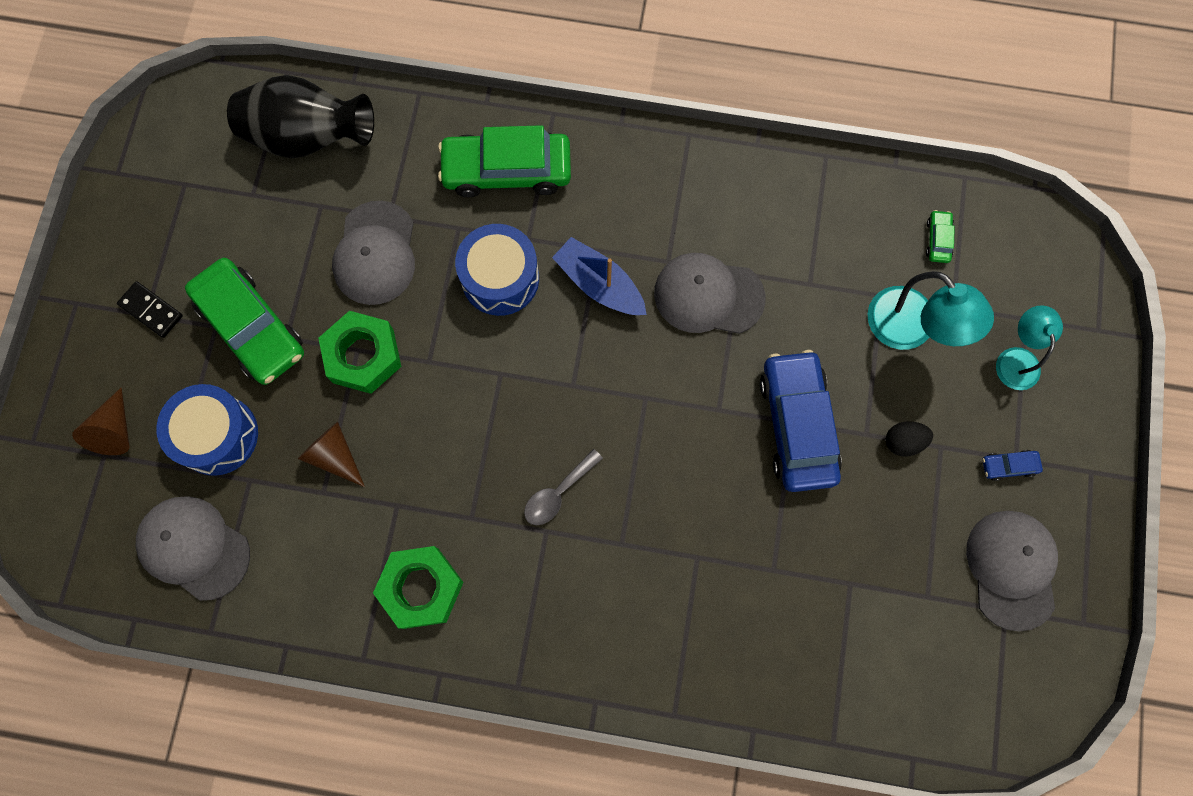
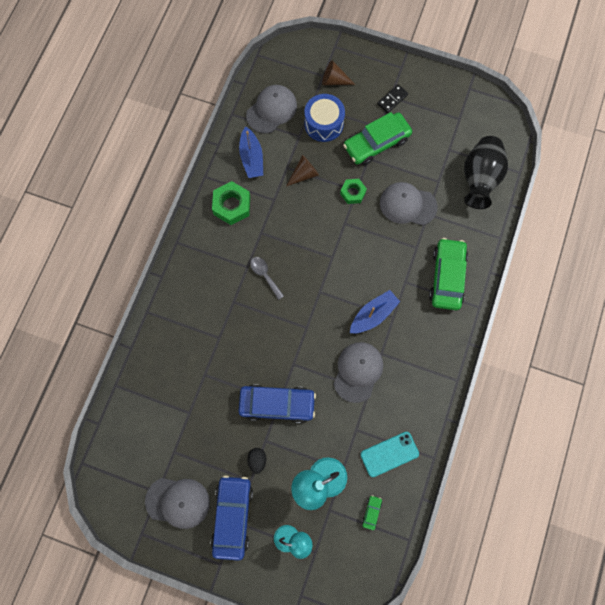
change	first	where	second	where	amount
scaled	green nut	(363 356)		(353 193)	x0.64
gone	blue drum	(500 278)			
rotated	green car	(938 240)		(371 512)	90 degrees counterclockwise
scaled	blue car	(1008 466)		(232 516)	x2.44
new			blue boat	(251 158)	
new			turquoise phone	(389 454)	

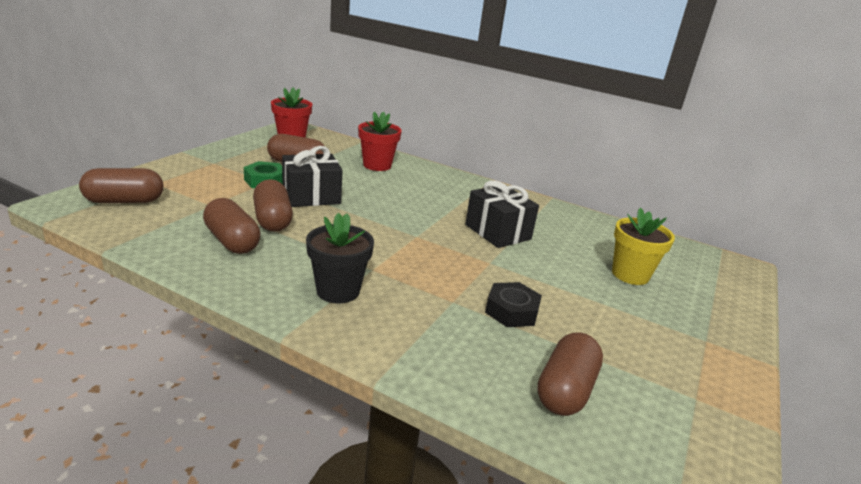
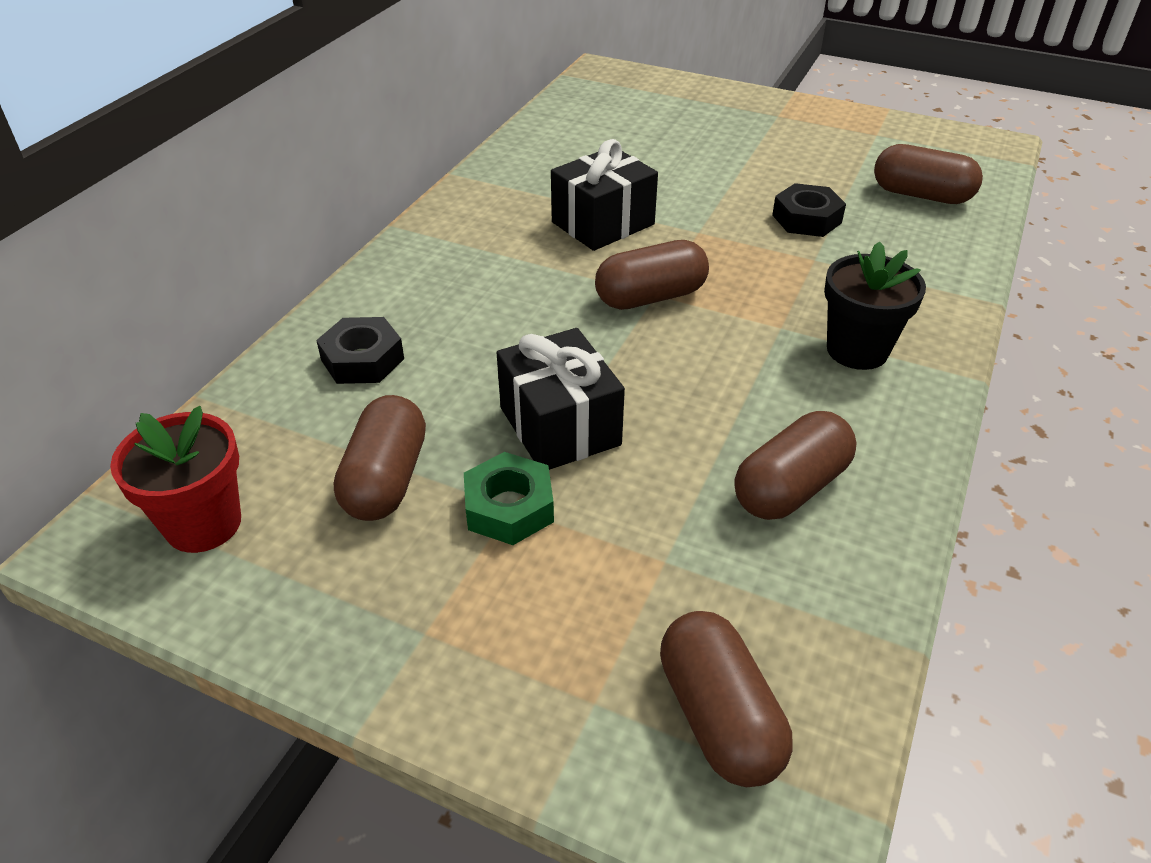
change	first	where	second	where	amount
shifted	brown capsule	(272 220)		(650 297)	
swapped	red flower pot	(377 165)	black nut	(363 359)	
gone	yellow flower pot	(630 275)			

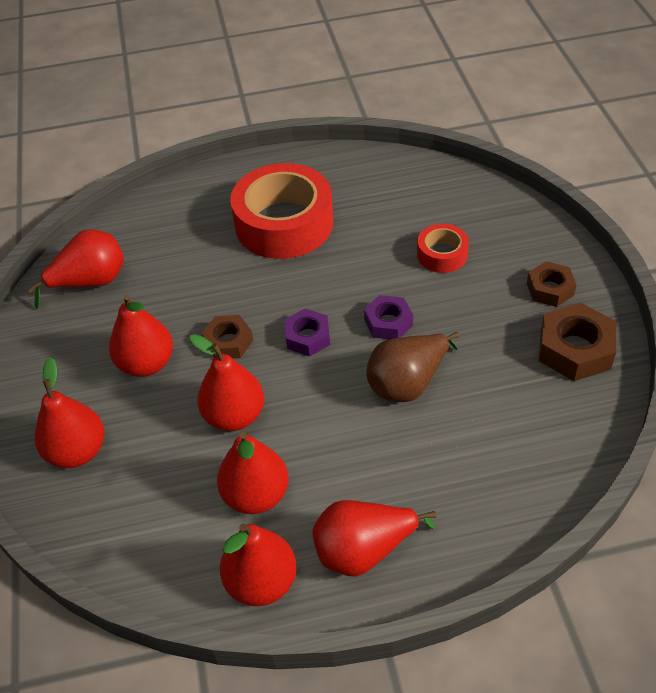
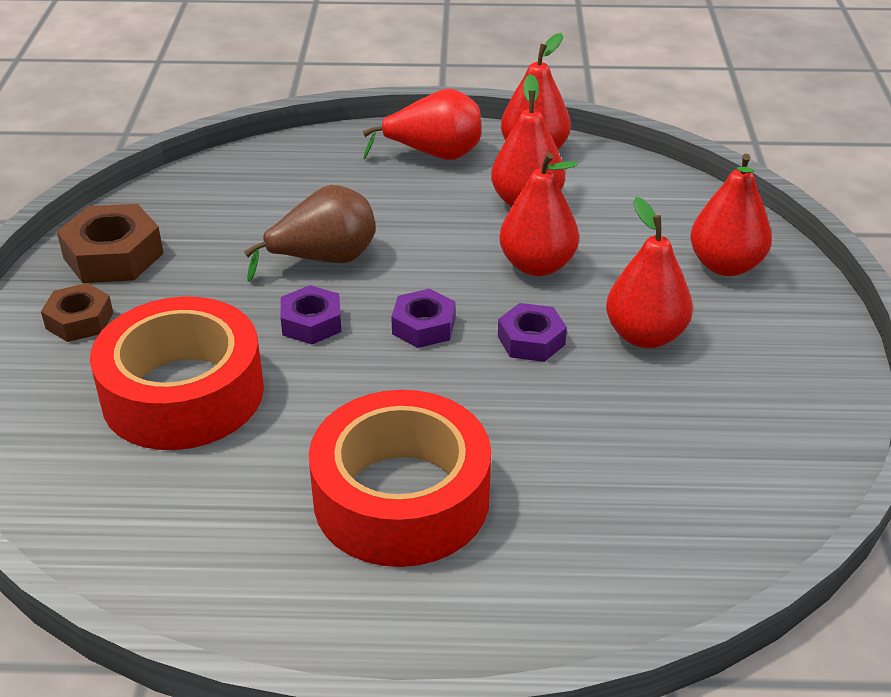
change	first	where	second	where	amount
gone	red pear	(91 282)			
repainted	brown nut	(228 342)	purple nut	(531 340)	
scaled	red tape	(442 254)		(183 393)	x2.05

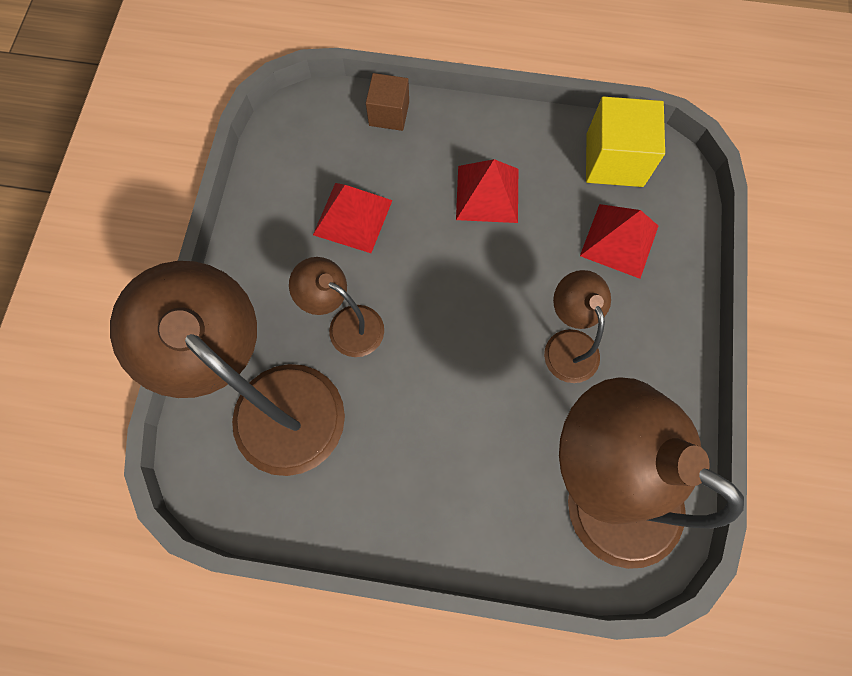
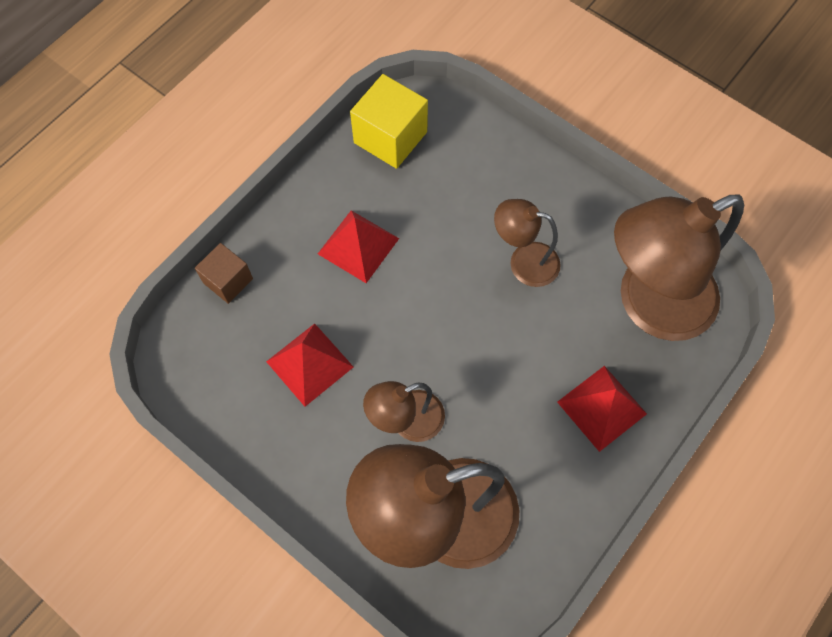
change	first	where	second	where	amount
shifted	red pyramid	(619 240)		(602 407)	

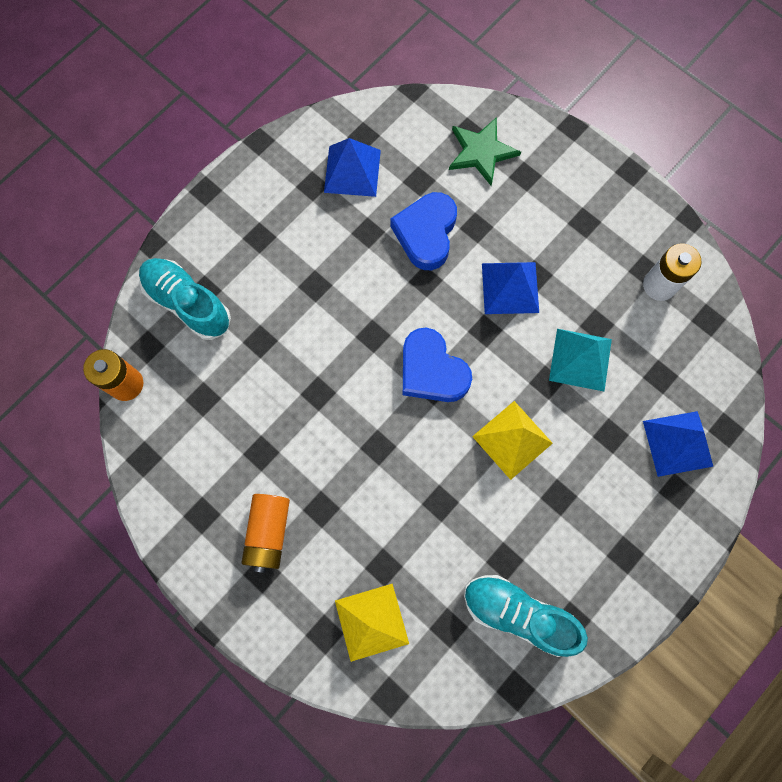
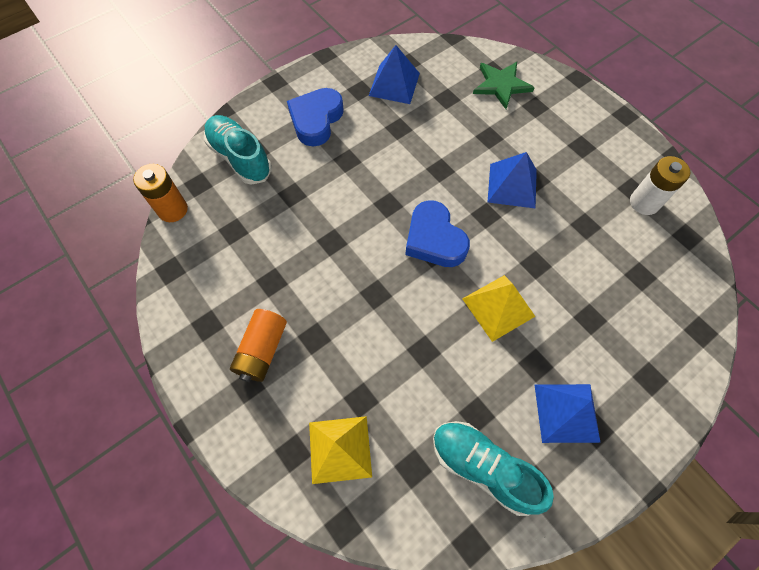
change	first	where	second	where	amount
shifted	blue heart	(426 233)		(316 120)	
gone	turquoise pyramid	(580 359)			
shifted	blue pyramid	(677 443)		(566 412)	

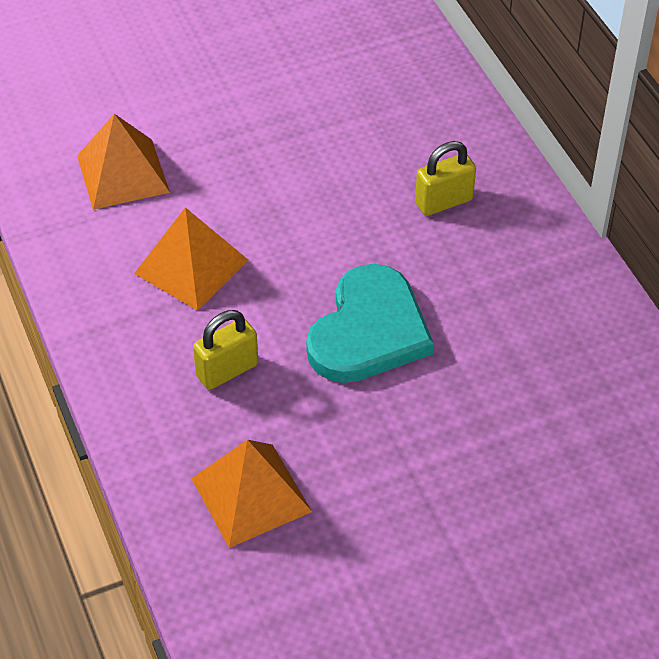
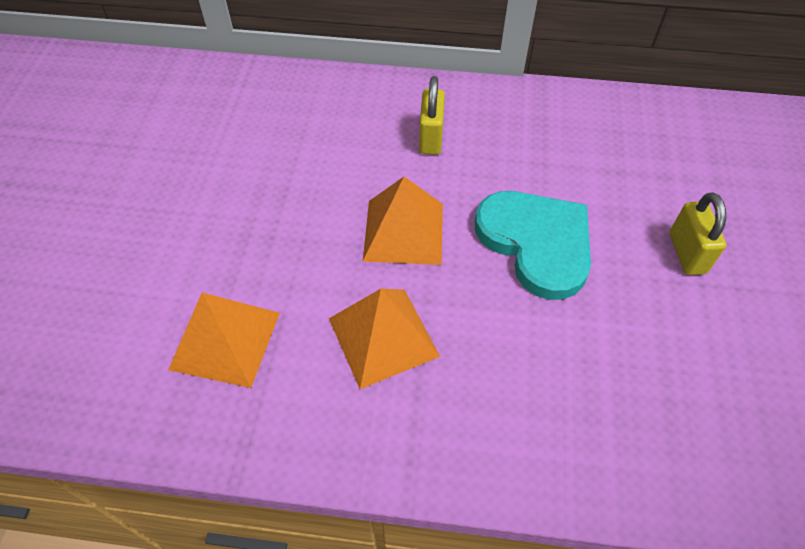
change	first	where	second	where	amount
shifted	orange pyramid	(251 495)		(404 231)	
shifted	yellow padlock	(227 370)		(687 253)	

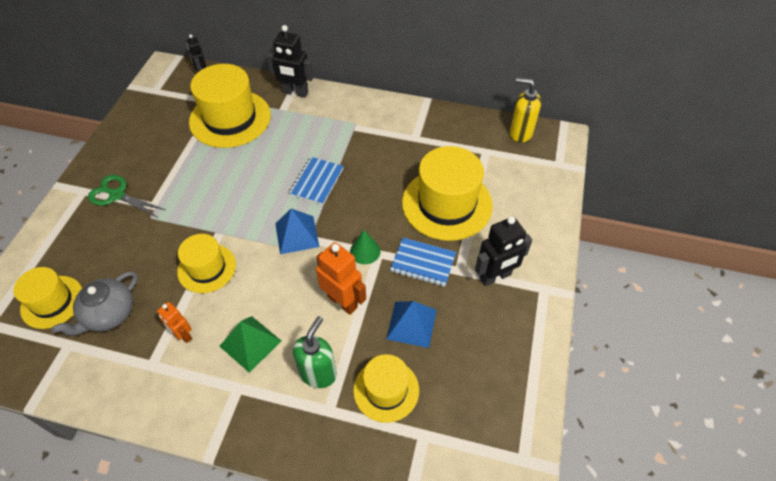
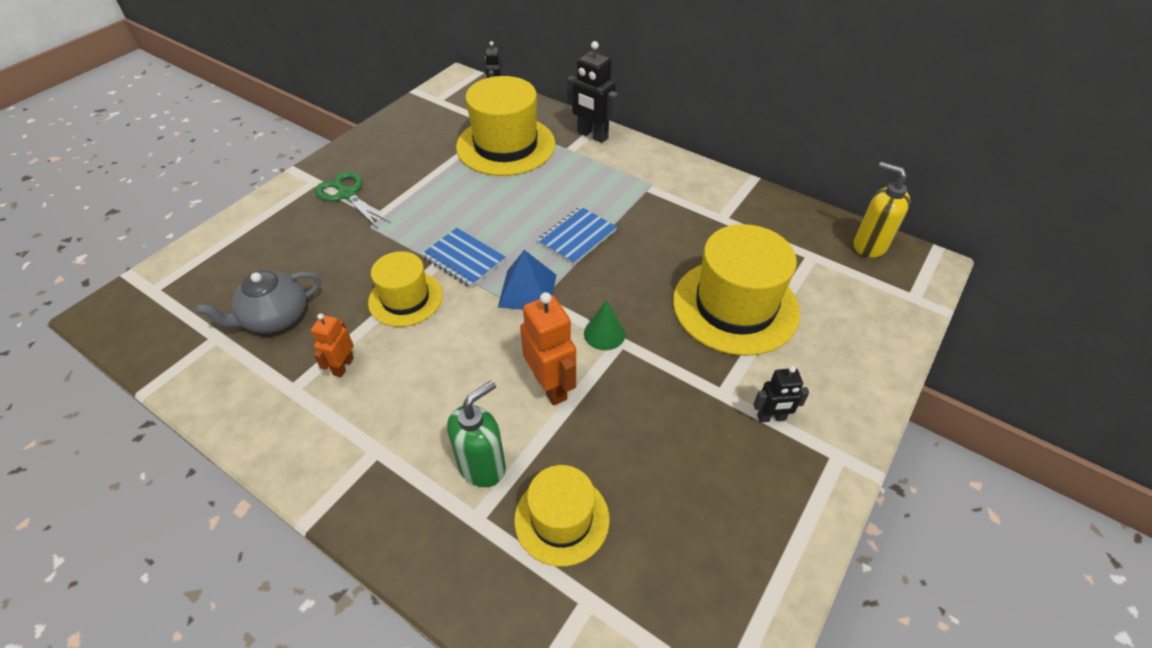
change	first	where	second	where	amount
gone	yellow hat	(52 302)			
rotated	orange robot	(183 335)		(343 366)	45 degrees clockwise
gone	green pyramid	(250 343)			
gone	blue pyramid	(411 324)			
shifted	blue notebook	(423 263)		(464 259)	
scaled	black robot	(495 277)		(771 417)	x0.60

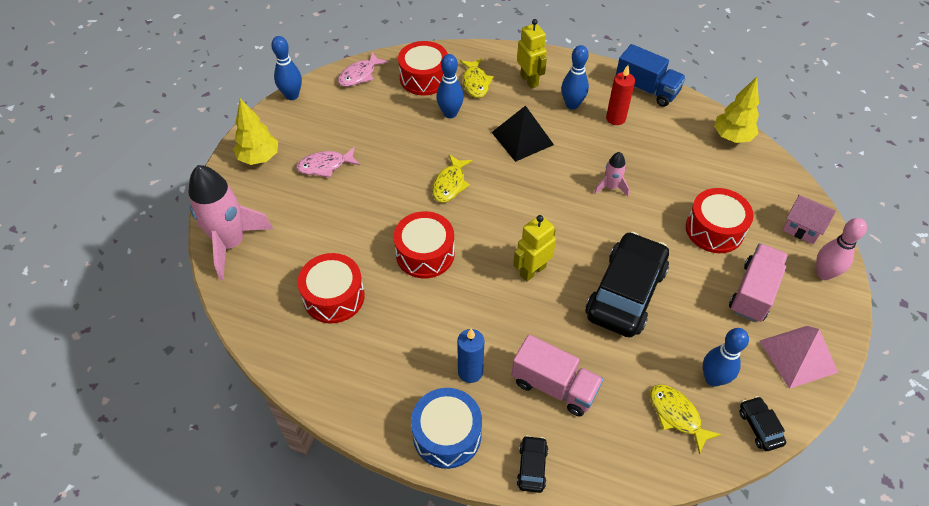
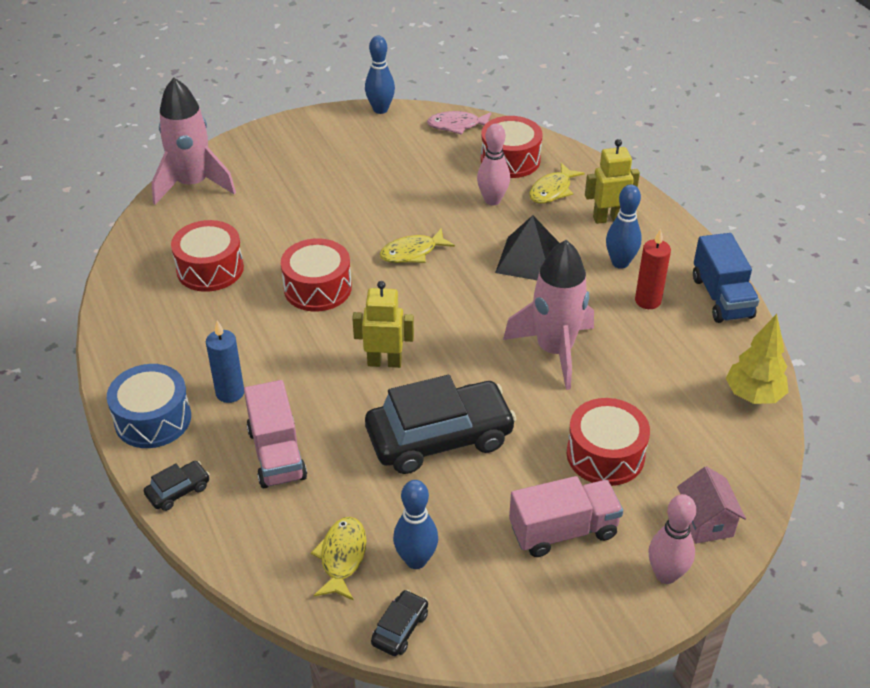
change	first	where	second	where	amount
gone	yellow tree	(259 158)			
gone	pink fish	(325 166)			
repainted	blue bowling pin	(450 113)	pink bowling pin	(492 200)	
rotated	yellow robot	(529 80)		(608 218)	120 degrees counterclockwise
scaled	pink rocket	(611 187)		(554 351)	x2.14
gone	pink pyramid	(798 356)			

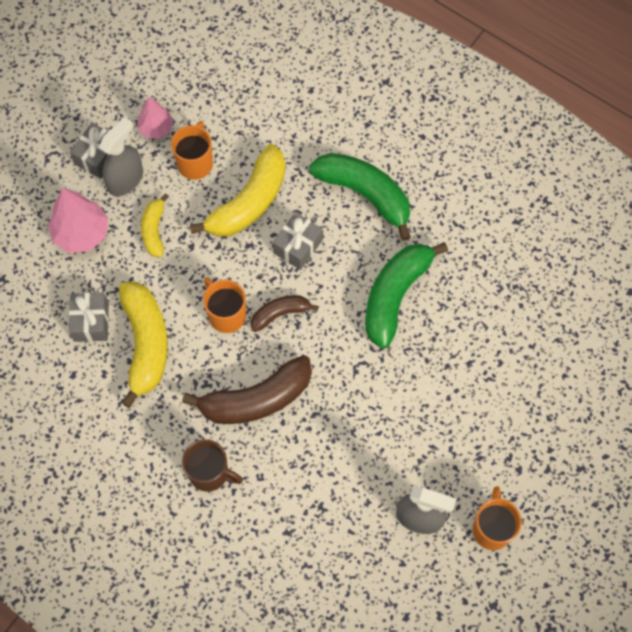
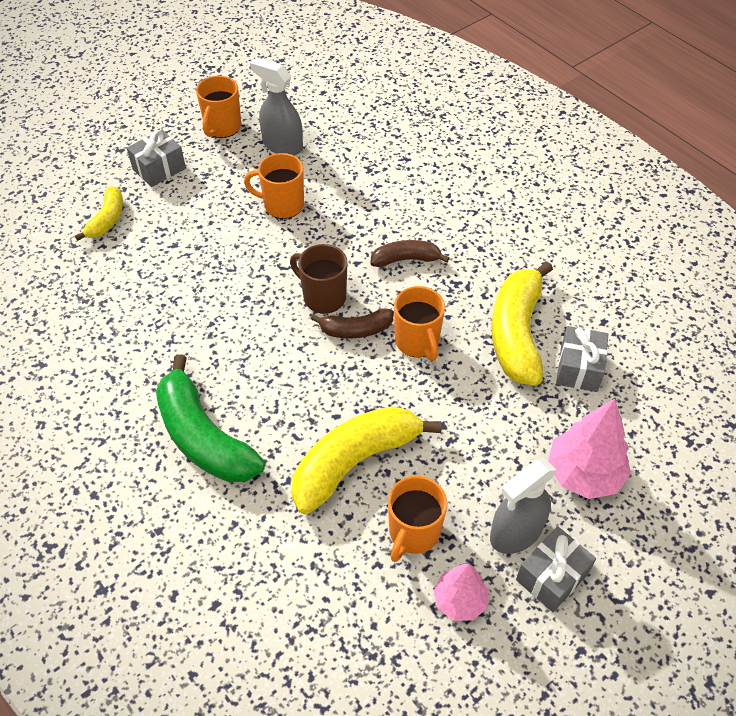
change	first	where	second	where	amount
shifted	yellow banana	(154 230)		(107 220)	
scaled	brown banana	(256 399)		(406 259)	x0.54
shifted	brown mug	(210 473)		(323 297)	
shifted	grey gift	(298 246)		(159 169)	
gone	green banana	(395 295)			
new			orange mug	(282 205)	

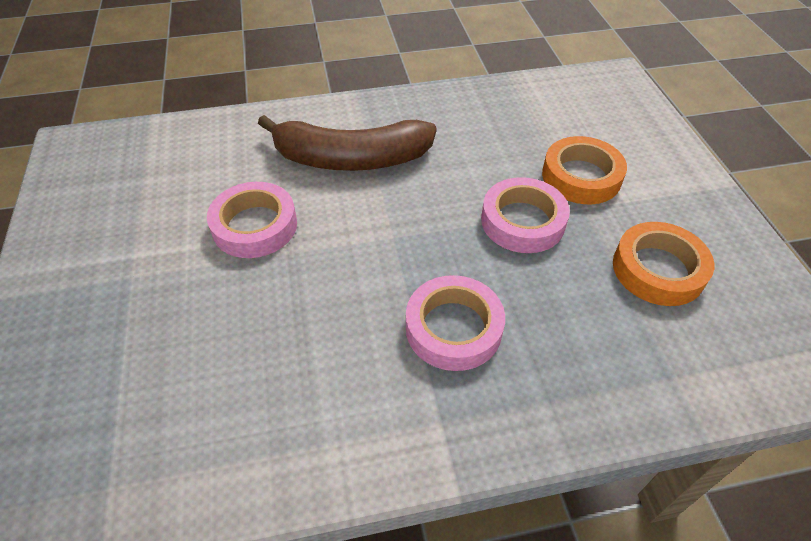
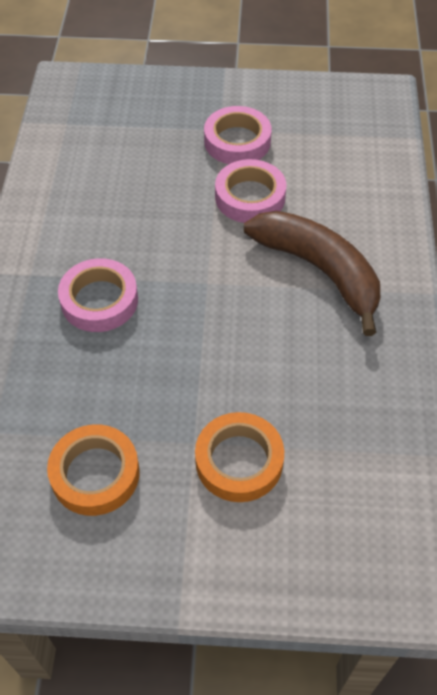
change	first	where	second	where	amount
rotated	brown banana	(350 158)		(319 271)	120 degrees clockwise
shifted	pink tape	(522 221)		(237 141)	

